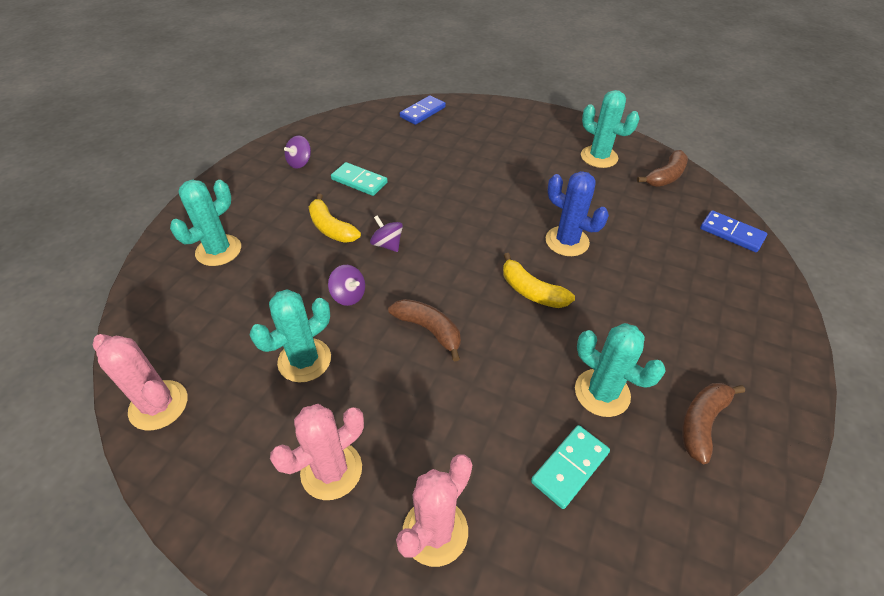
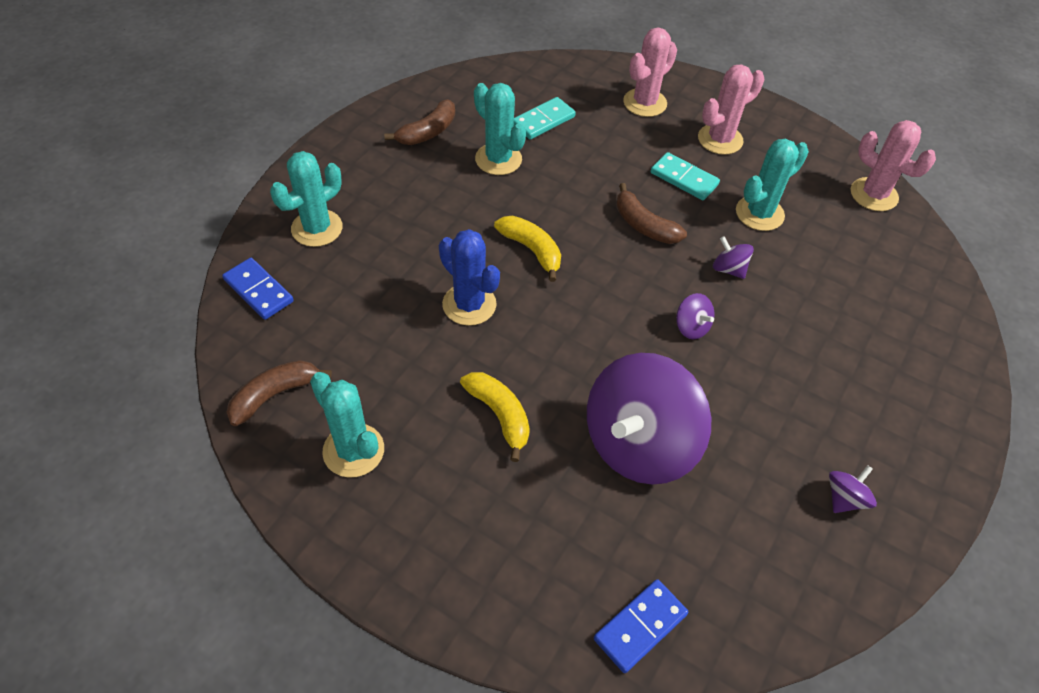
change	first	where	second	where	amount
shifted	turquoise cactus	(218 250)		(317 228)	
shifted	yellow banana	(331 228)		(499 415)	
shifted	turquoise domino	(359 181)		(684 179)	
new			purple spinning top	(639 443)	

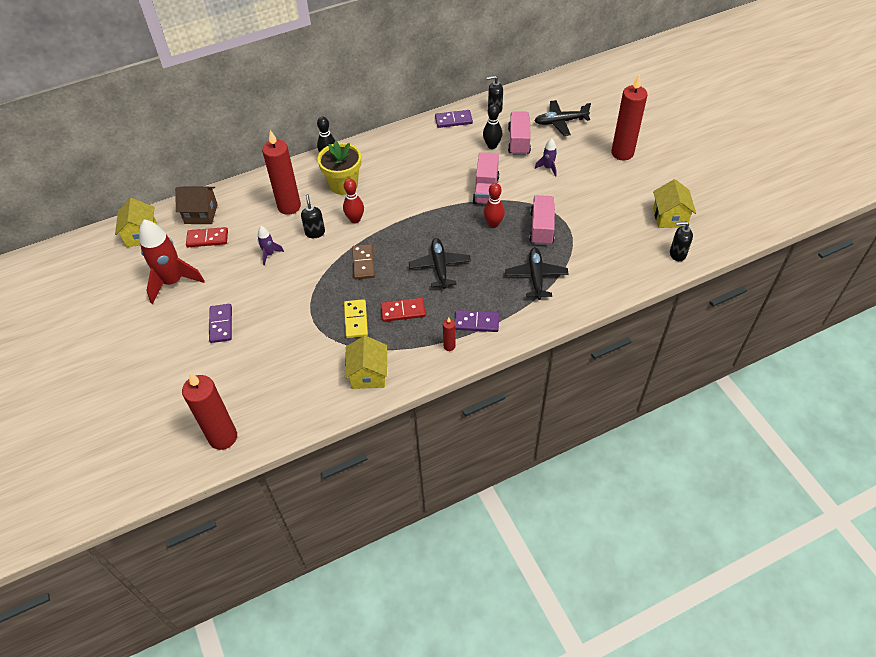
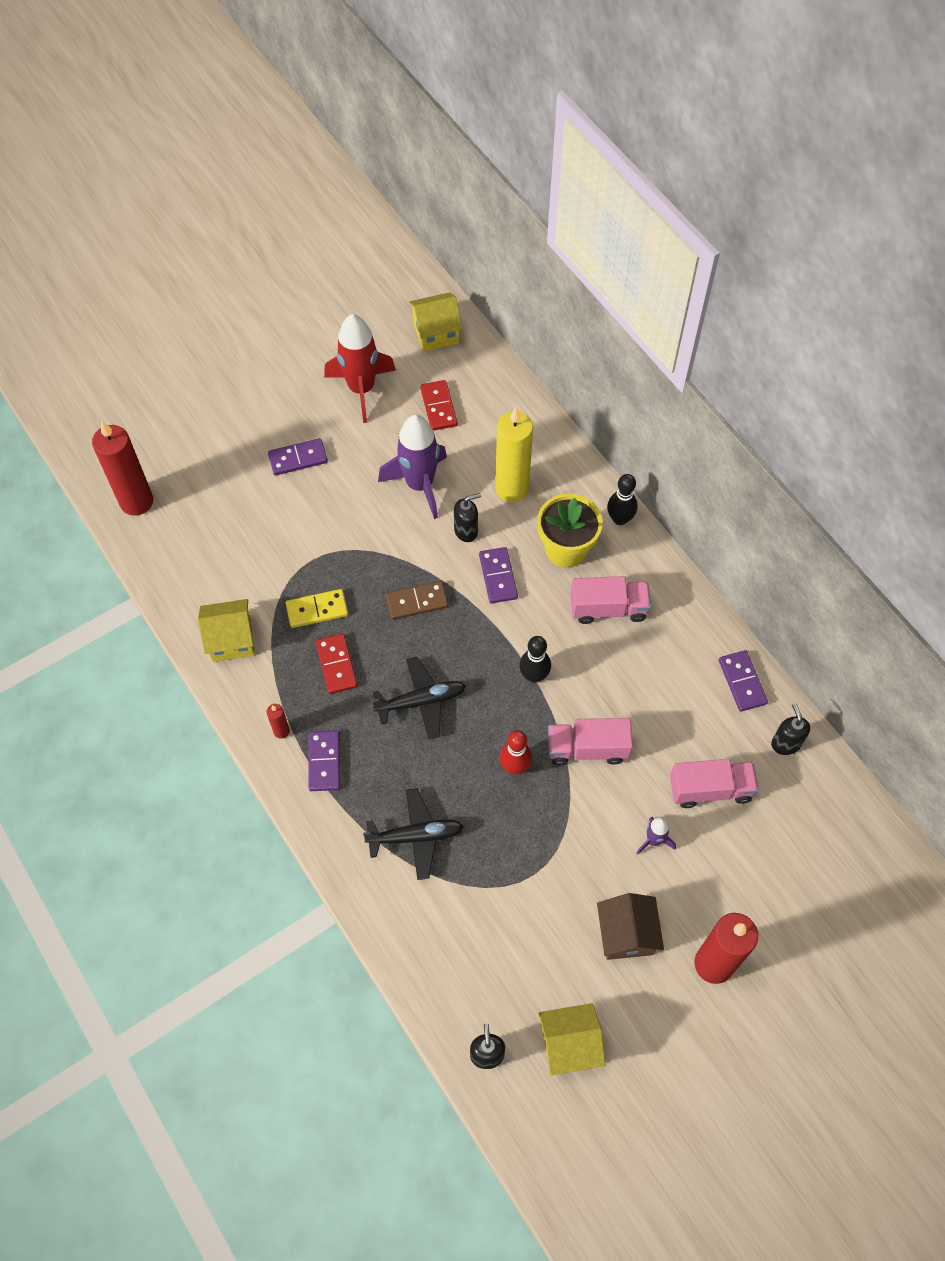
change	first	where	second	where	amount
shifted	brown house	(201 214)		(626 934)	
scaled	purple rocket	(269 254)		(419 484)	x2.12
repainted	red candle	(289 206)	yellow candle	(511 488)	
swapped	red bowling pin	(355 219)	purple domino	(498 576)	
shifted	black bowling pin	(492 146)		(534 675)	
shifted	pink truck	(541 228)		(608 608)	
gone	black plane	(560 122)			

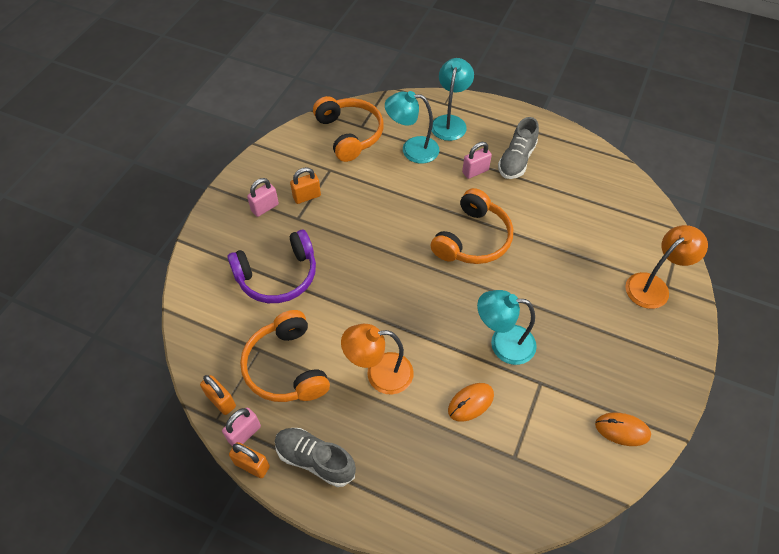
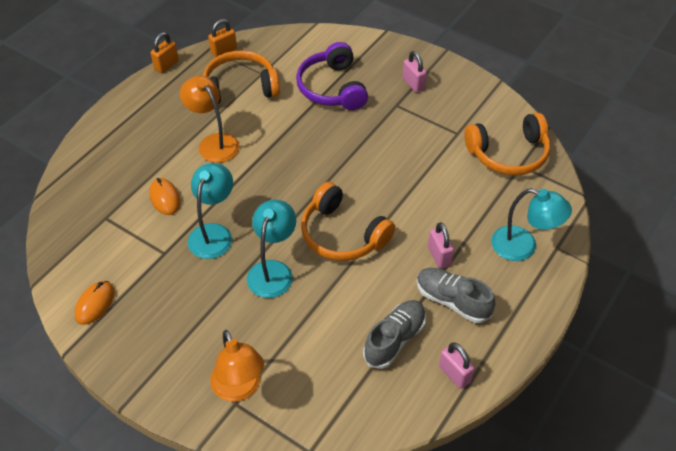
change	first	where	second	where	amount
shifted	pink padlock	(244 433)		(454 374)	
shifted	grey shoe	(315 460)		(394 340)	
gone	orange padlock	(307 196)			
rotated	orange lamp	(379 374)		(214 142)	45 degrees counterclockwise
shifted	turquoise lamp	(412 149)		(273 270)	

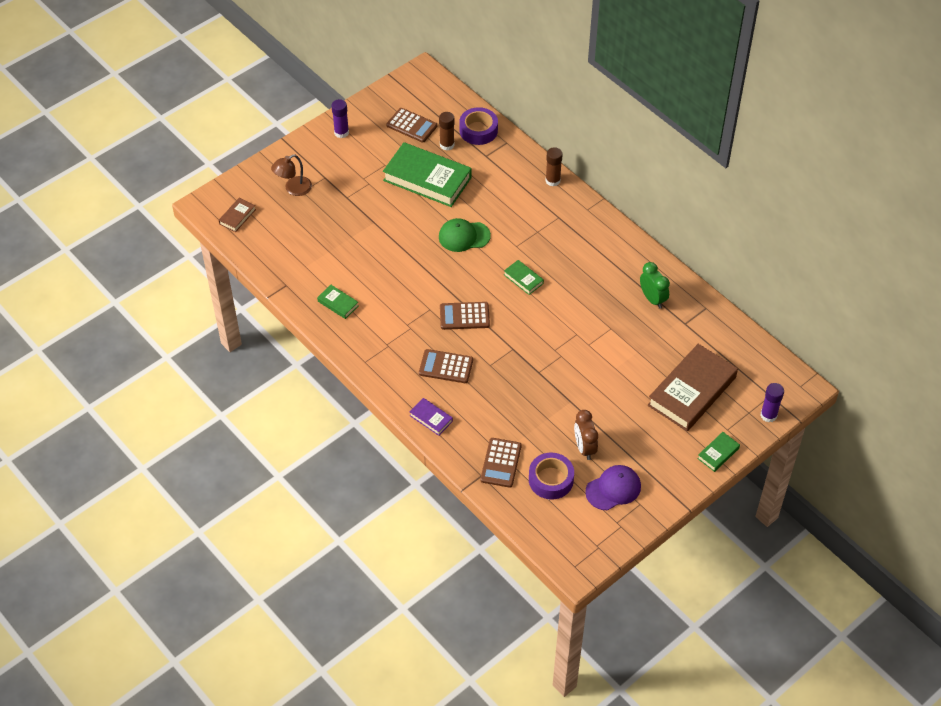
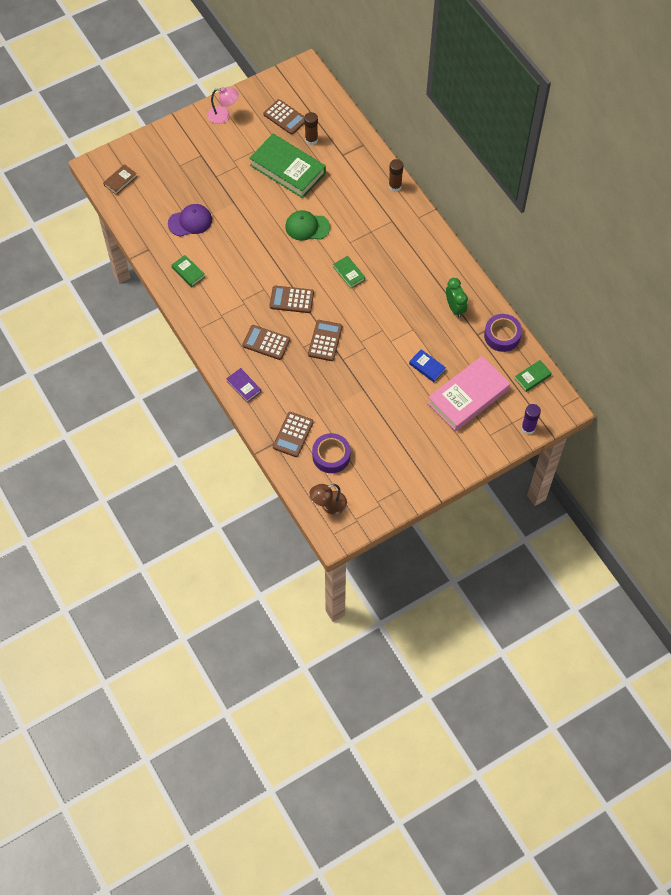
change	first	where	second	where	amount
shifted	brown lamp	(293 189)		(328 505)	
swapped	purple glue stick	(341 132)	pink lamp	(223 115)	
shifted	purple tape	(478 130)		(502 336)	
gone	brown clock	(584 448)			
shifted	purple cap	(613 489)		(190 221)	
repainted	brown book	(692 391)	pink book	(468 396)	
shifted	green book	(718 453)		(532 377)	
new			brown calculator	(325 341)	
new			blue book	(427 367)	

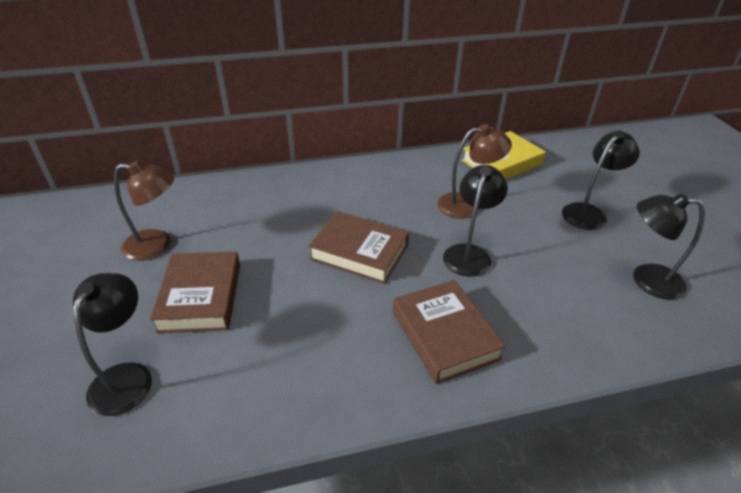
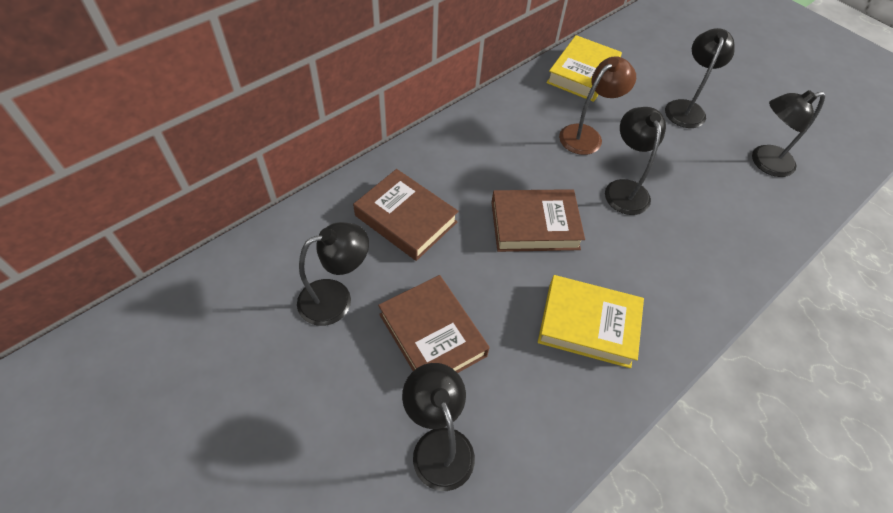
change	first	where	second	where	amount
repainted	brown lamp	(157 245)	black lamp	(336 298)	
shifted	brown book	(444 335)		(405 219)	
new			yellow book	(588 324)	

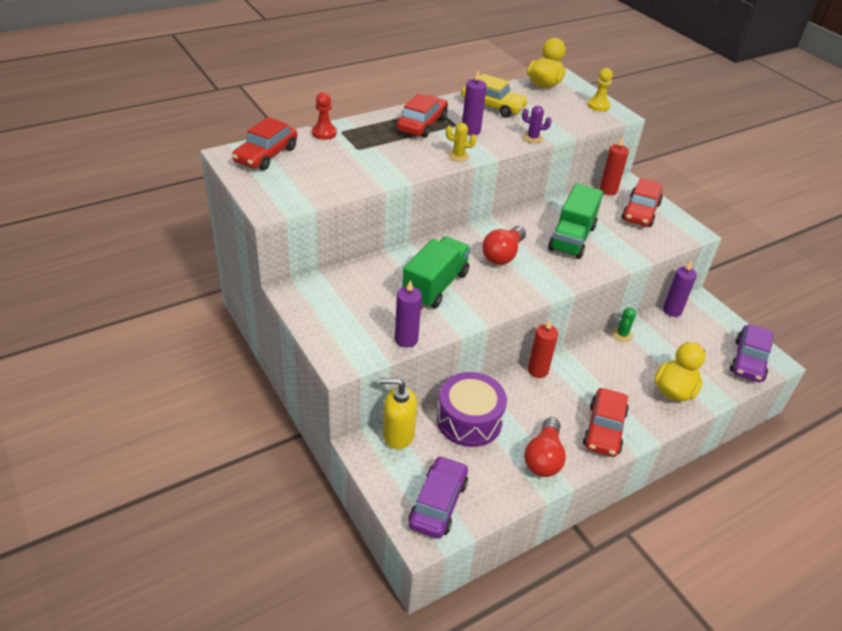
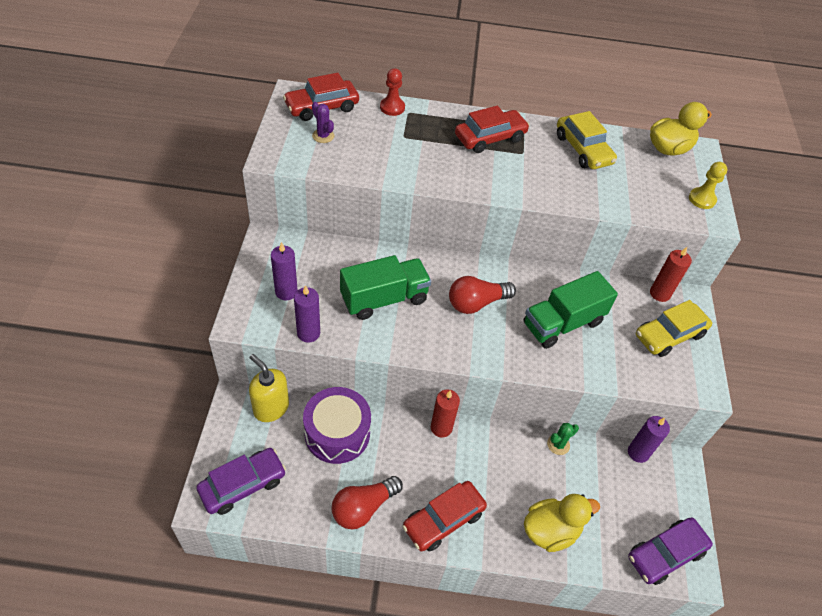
change	first	where	second	where	amount
gone	yellow cactus	(458 156)			
shifted	purple candle	(471 131)		(286 292)	
shifted	purple cactus	(533 138)		(323 136)	
repainted	red car	(640 212)	yellow car	(669 335)	

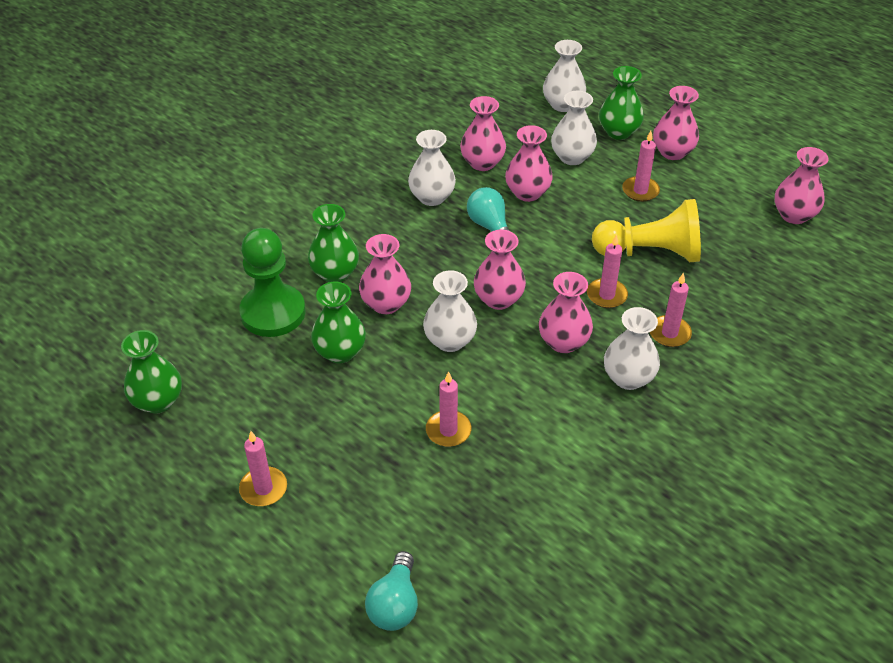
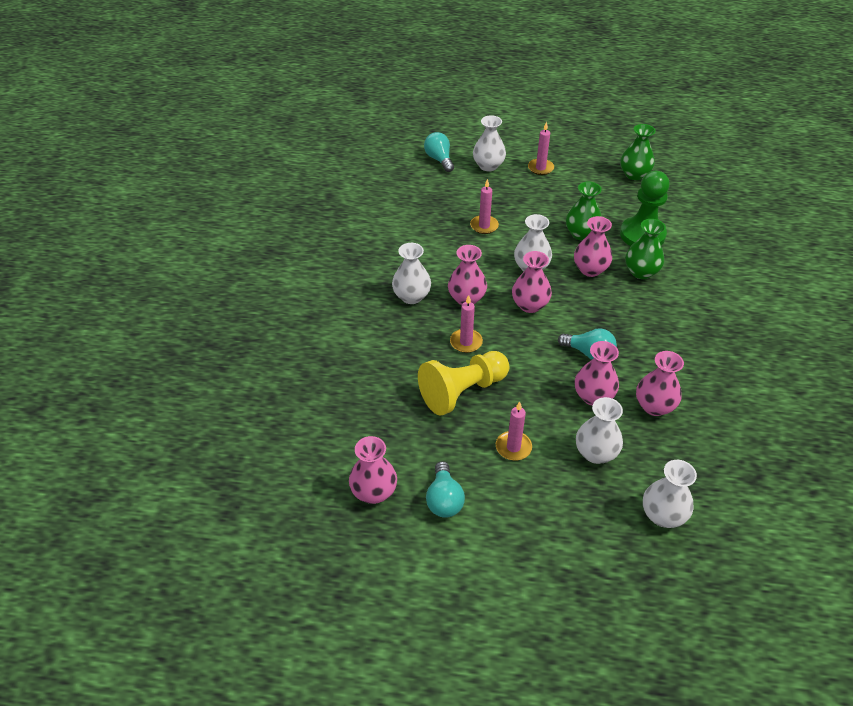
change	first	where	second	where	amount
shifted	white vase	(432 197)		(488 166)	
gone	green vase	(618 132)			
gone	pink candle	(669 333)			
gone	pink vase	(672 152)			
new			turquoise light bulb	(444 500)	

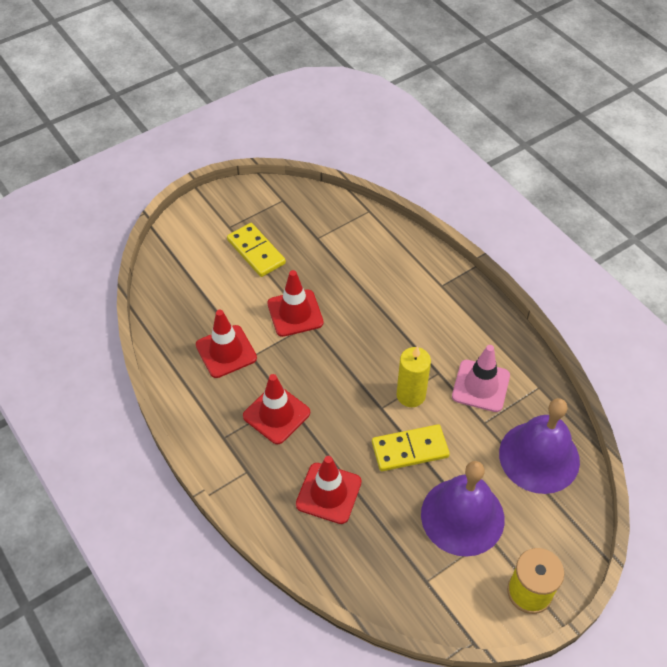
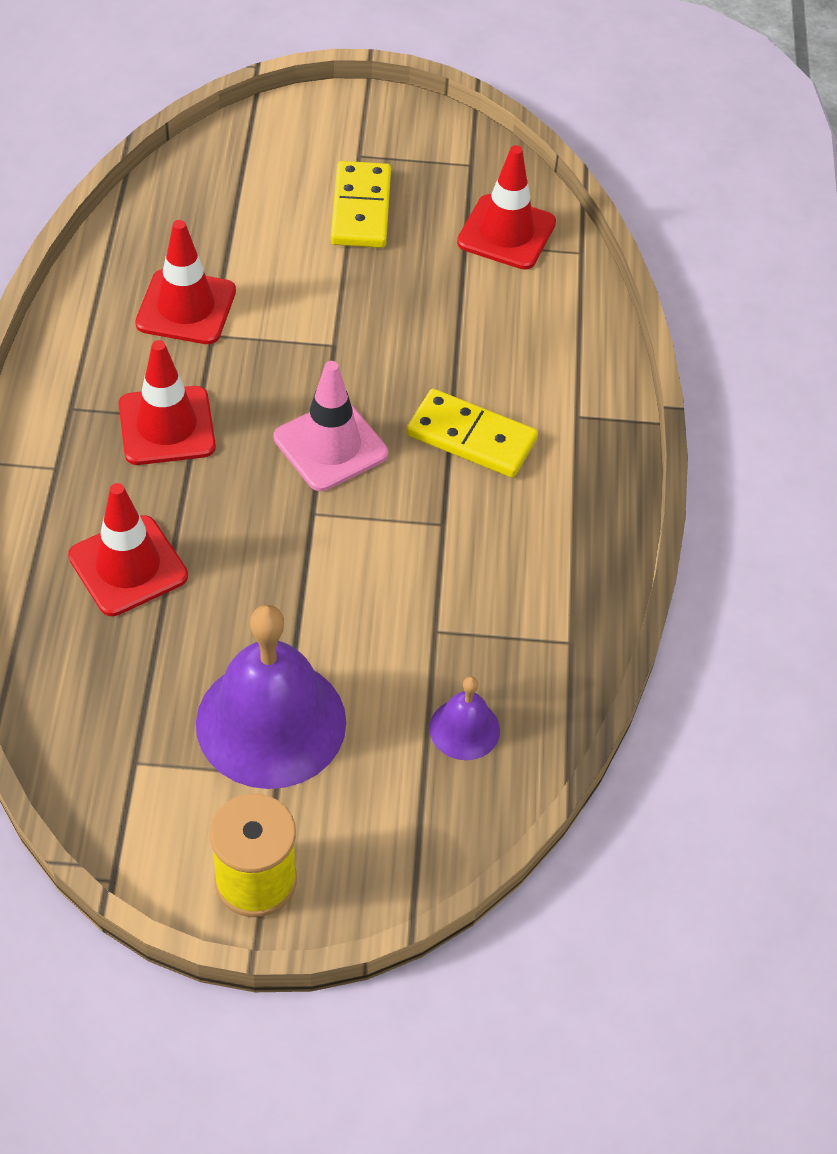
change	first	where	second	where	amount
shifted	red traffic cone	(295 313)		(506 233)	
shifted	yellow domino	(410 449)		(471 437)	
gone	yellow candle	(411 395)			
shifted	pink traffic cone	(481 386)		(330 446)	
scaled	purple bell	(539 457)		(464 729)	x0.47

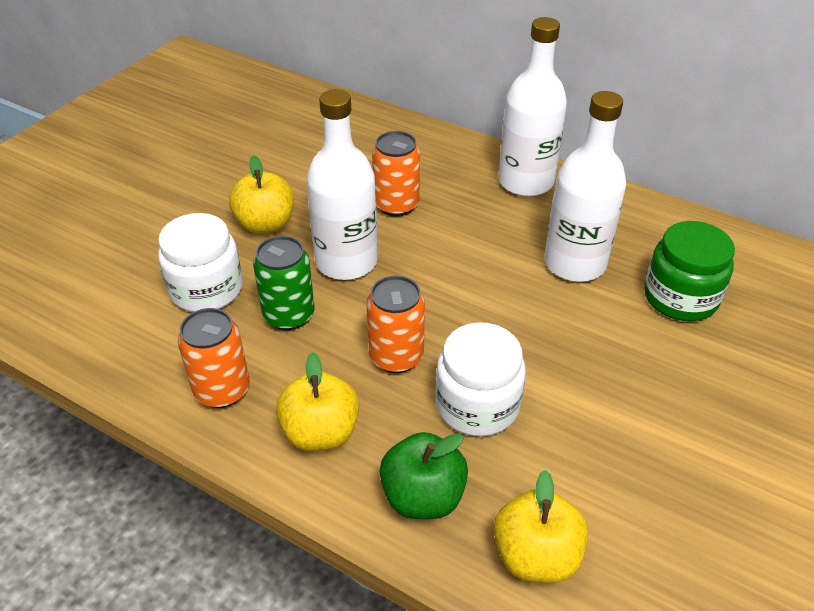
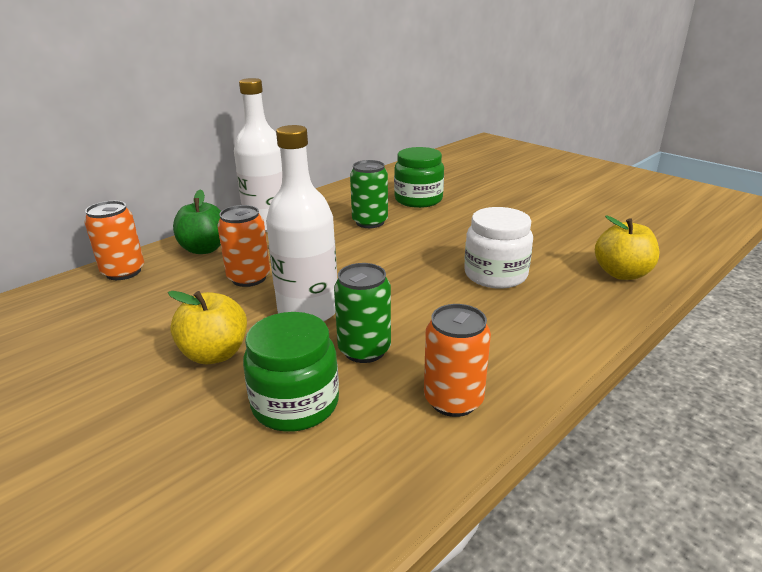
change	first	where	second	where	amount
repainted	white jar	(206 289)	green jar	(295 404)	
gone	yellow apple	(320 433)			
shifted	orange can	(396 356)		(123 272)	
shifted	green apple	(423 497)		(204 249)	
swapped	white bottle	(575 263)	green can	(370 222)	

